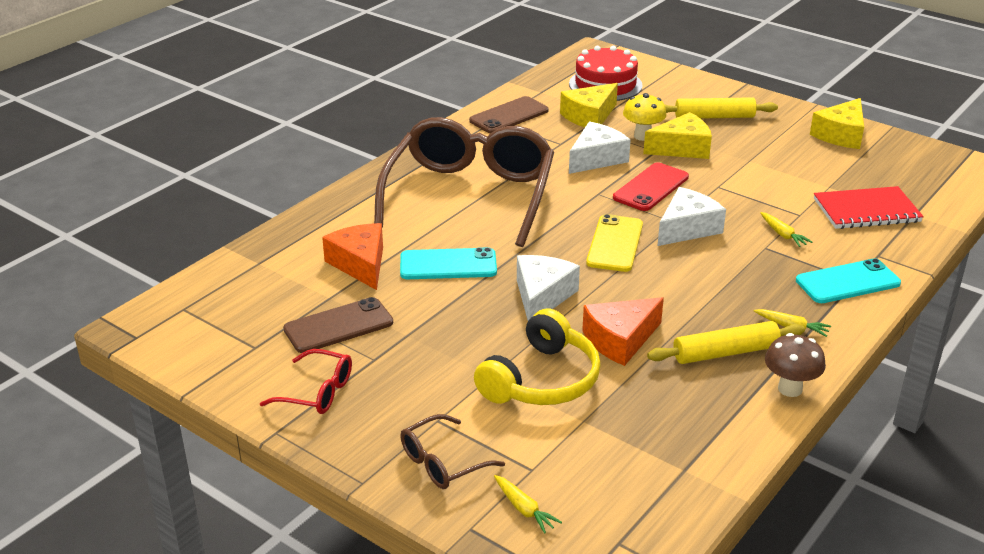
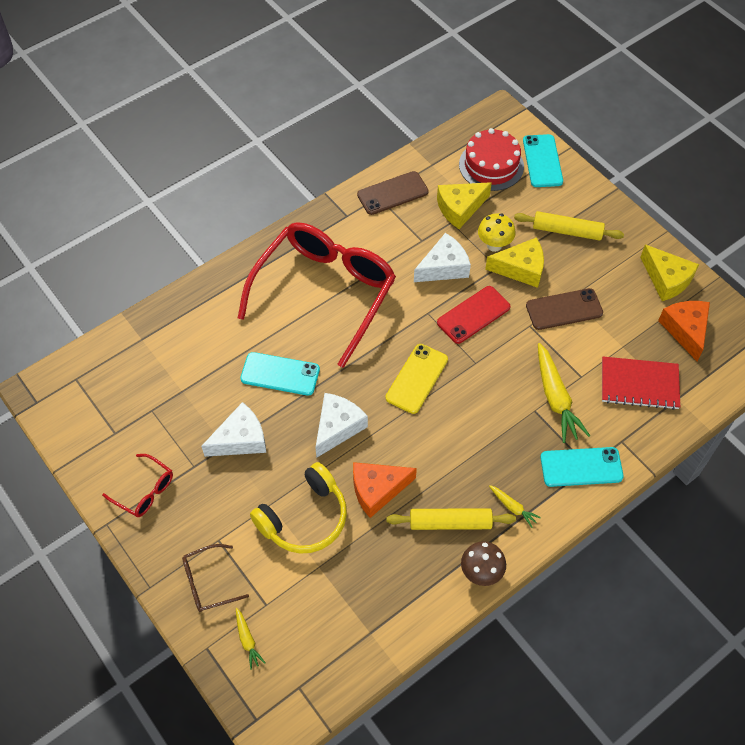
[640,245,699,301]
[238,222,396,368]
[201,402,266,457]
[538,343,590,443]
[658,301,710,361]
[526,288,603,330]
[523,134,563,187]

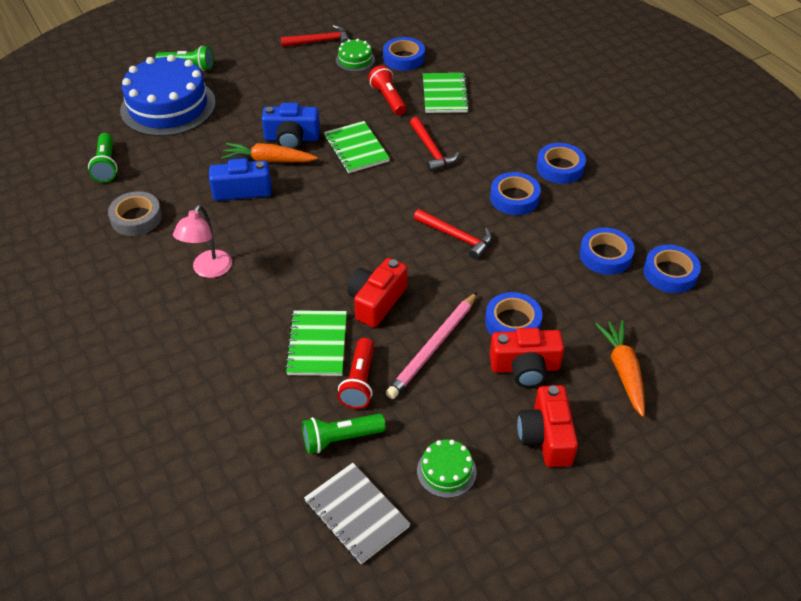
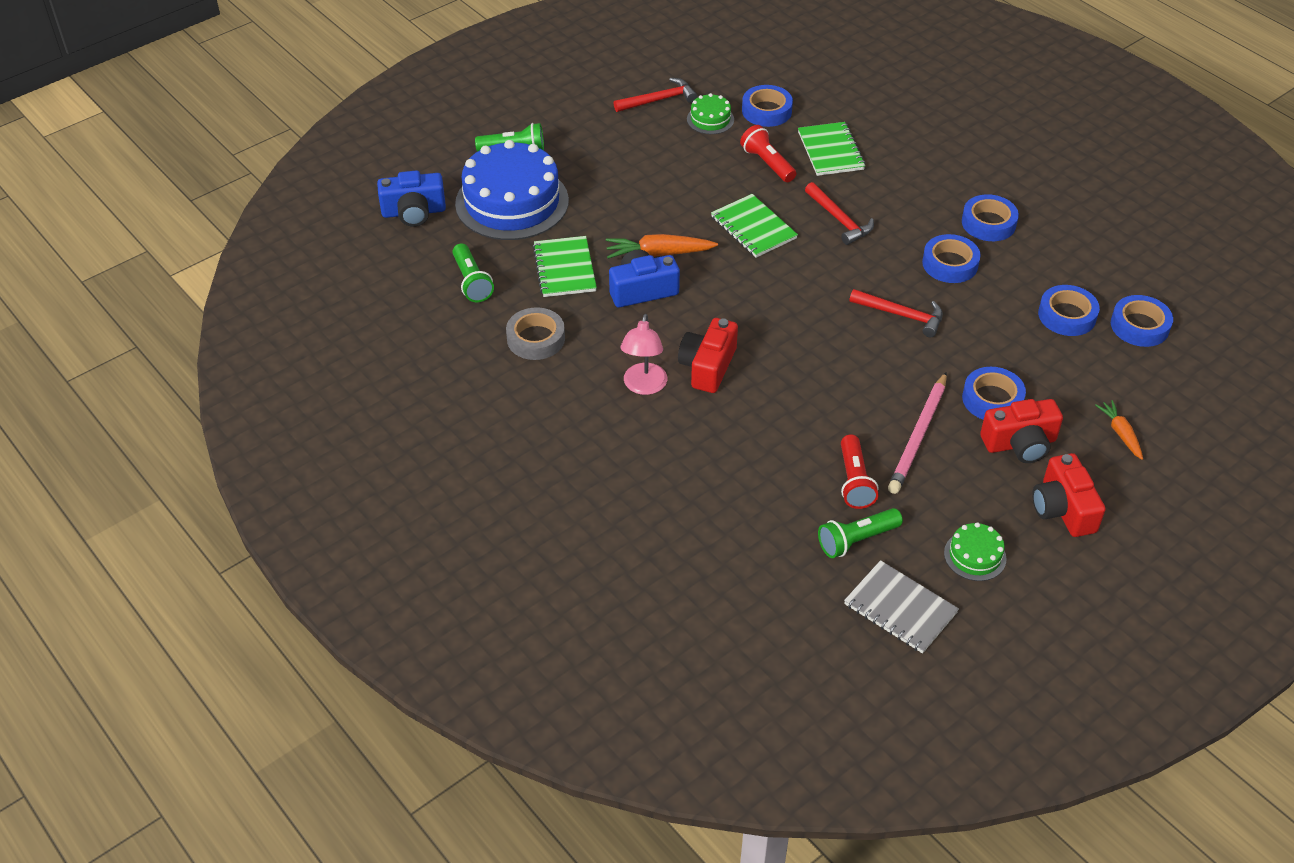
[377,170,446,227]
[678,318,738,393]
[533,236,597,297]
[1095,400,1143,460]

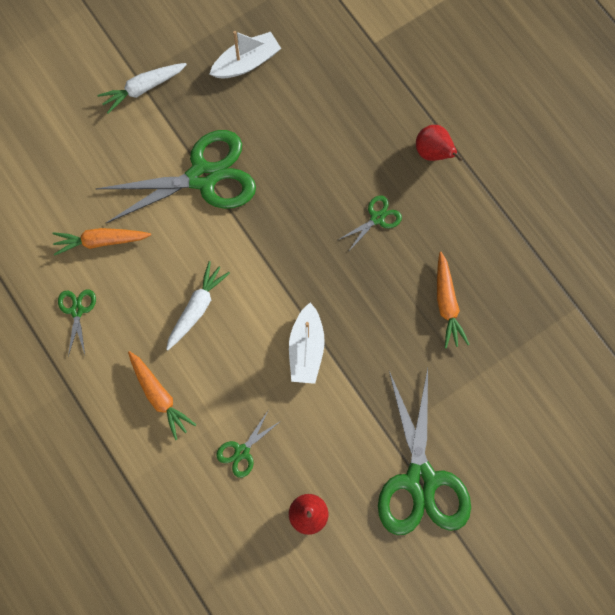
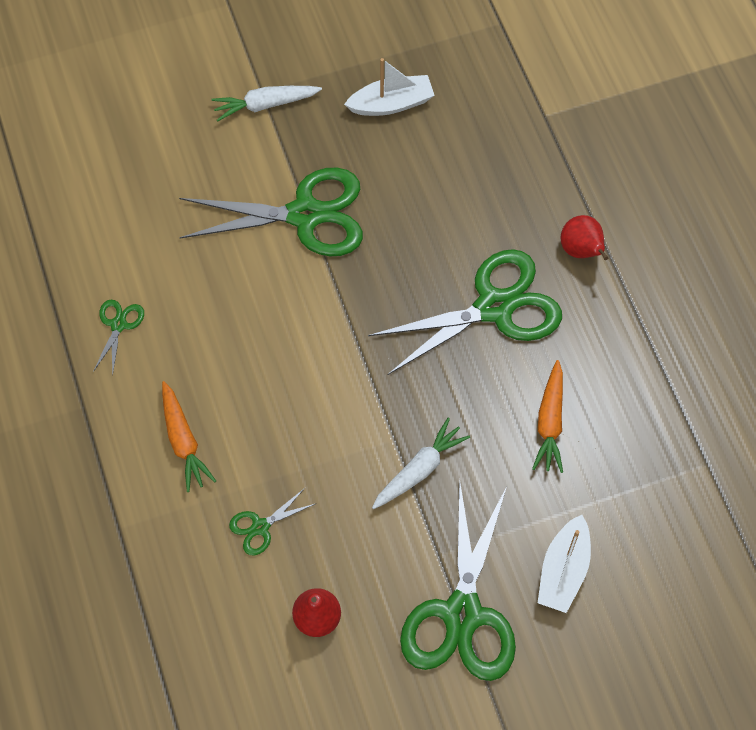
[368,249,562,375]
[52,228,151,256] (first image)
[372,417,470,509]
[538,515,591,613]

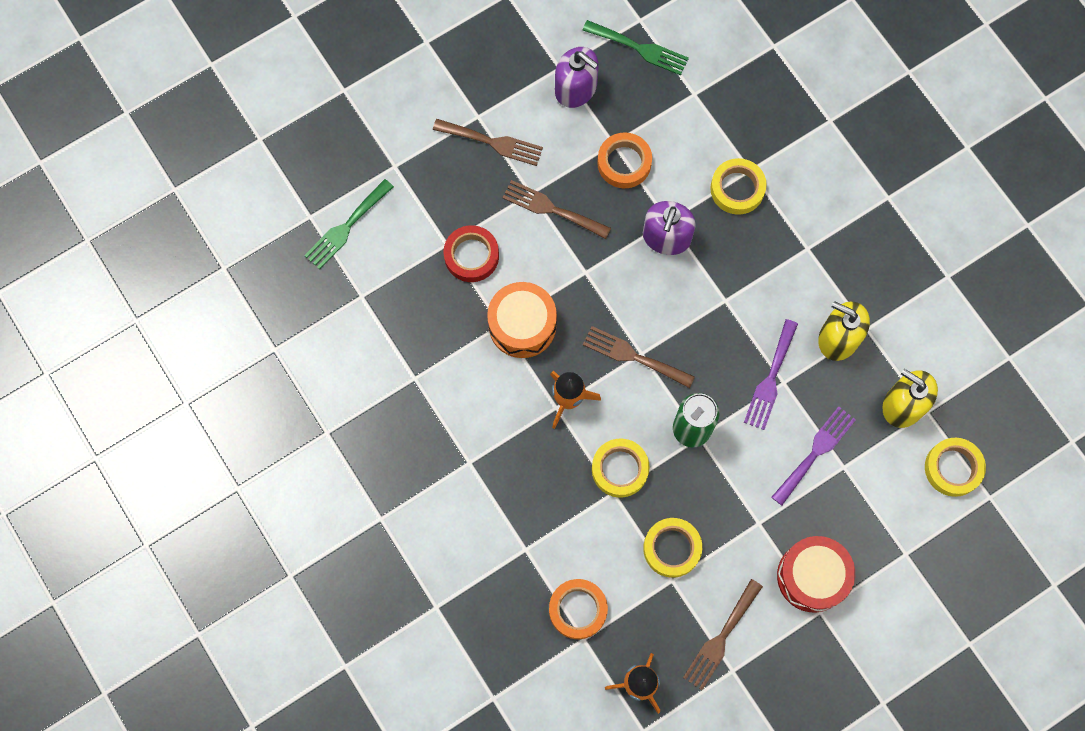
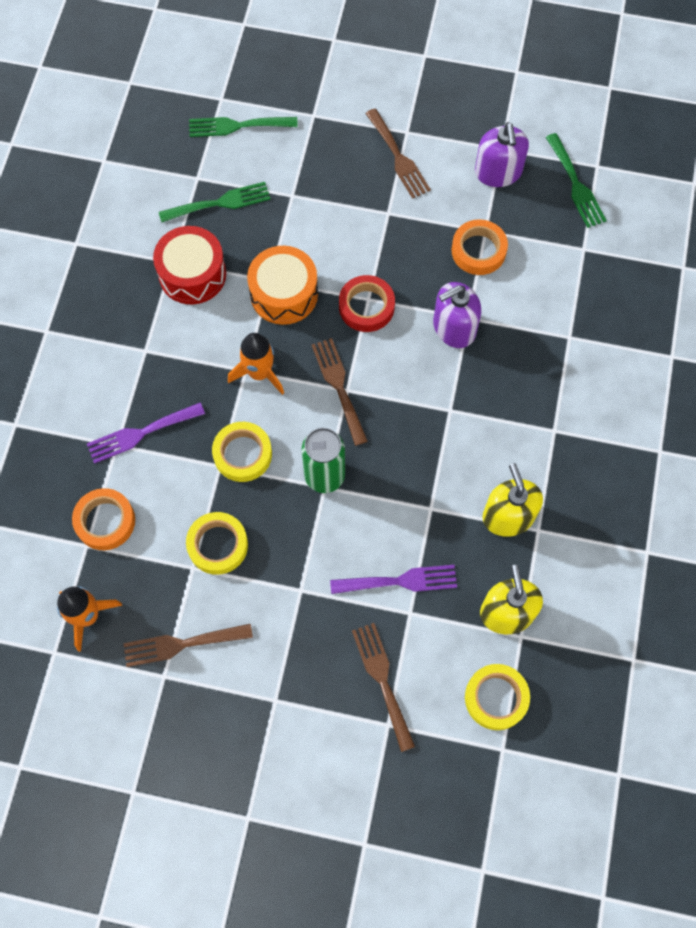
[710,158,767,215] (first image)
[352,623,415,752]
[339,275,395,332]
[87,403,205,464]
[153,226,226,304]
[159,182,271,222]

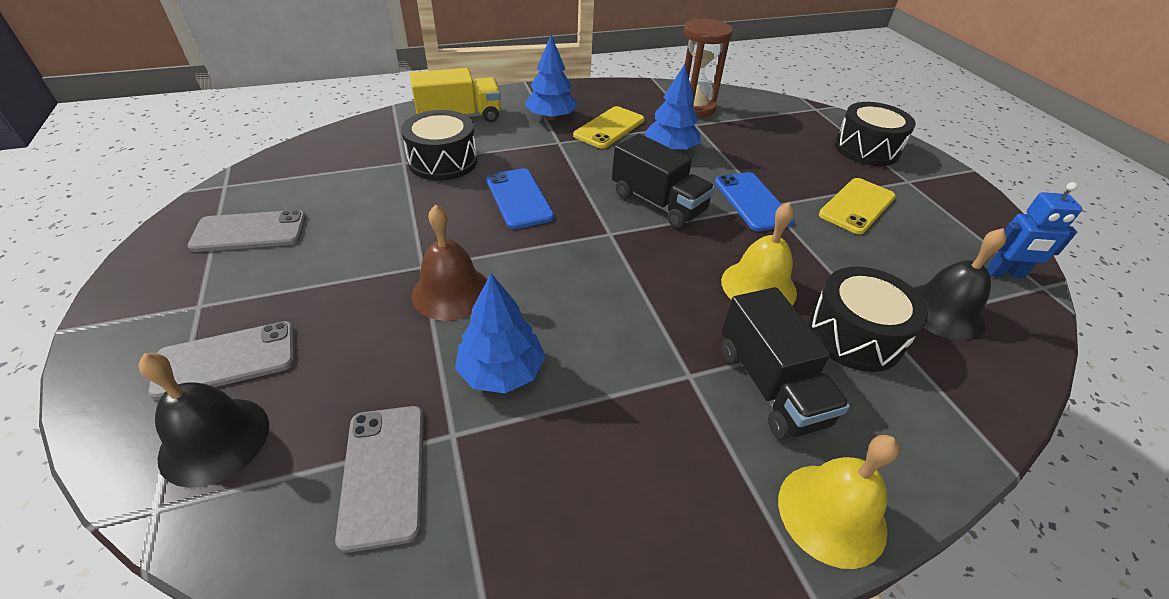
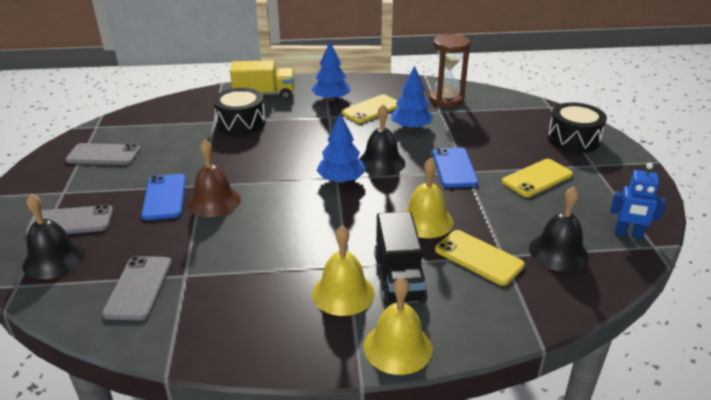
[359,104,405,176]
[141,174,186,220]
[435,230,525,286]
[316,113,366,183]
[312,225,375,316]

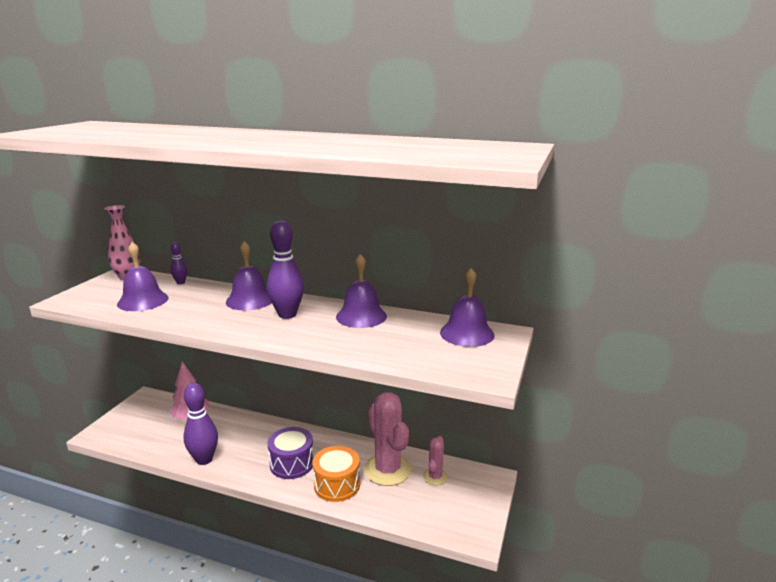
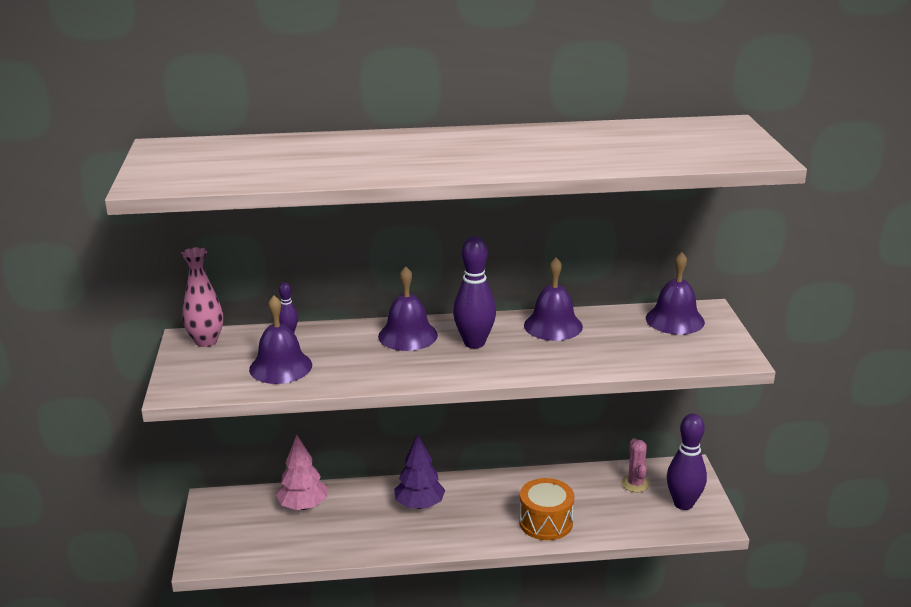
[667,414,707,510]
[364,392,411,486] (first image)
[267,427,314,479] (first image)
[394,434,445,509]

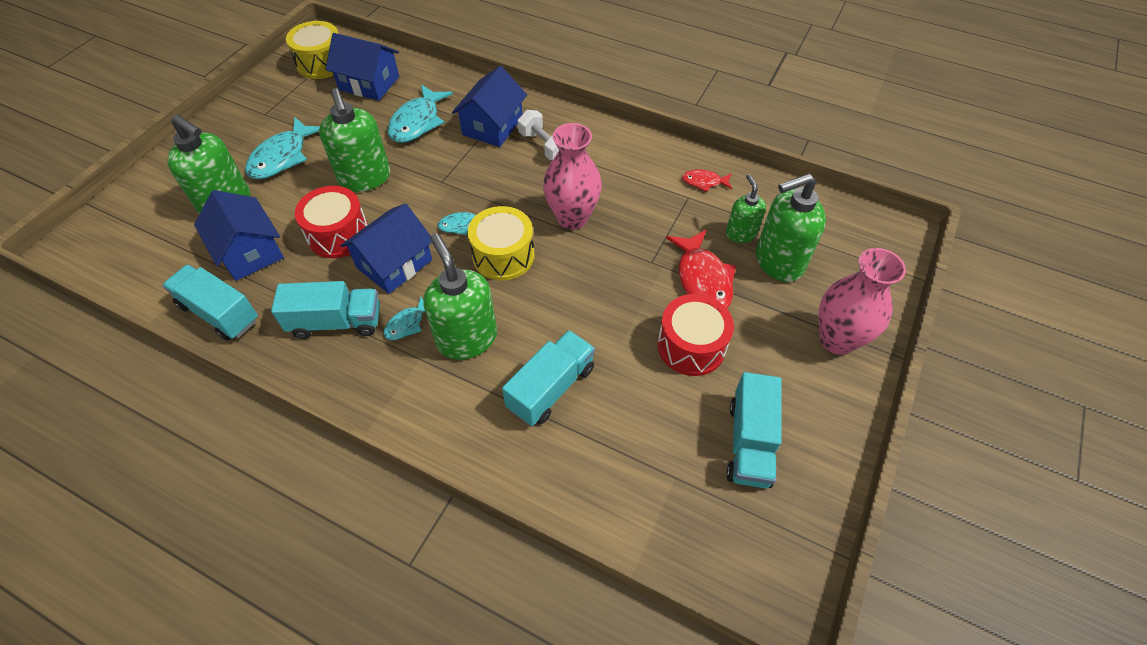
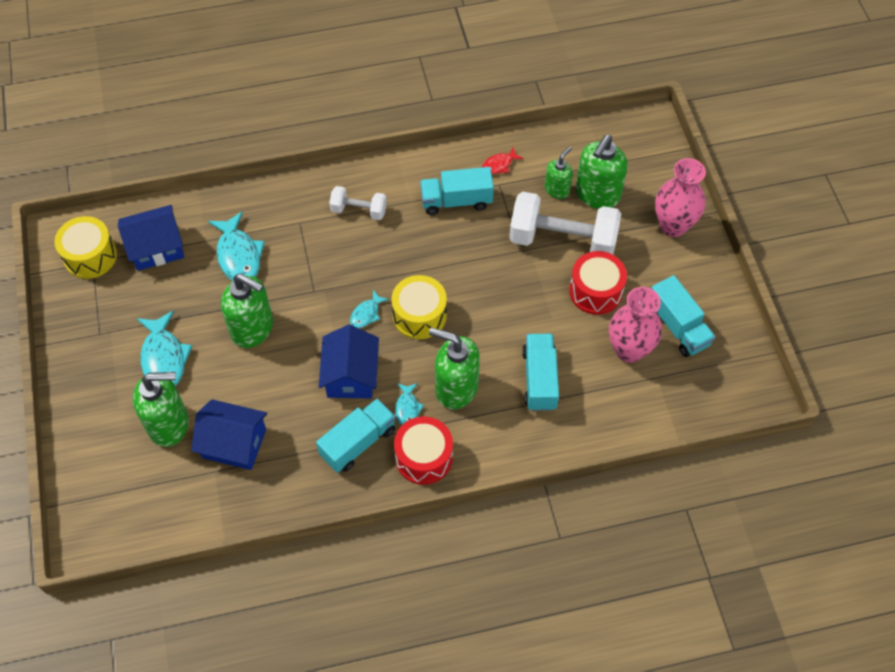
[452,66,527,147] (first image)
[609,287,662,363]
[545,147,573,199]
[394,416,453,485]
[509,192,621,254]
[420,167,494,215]

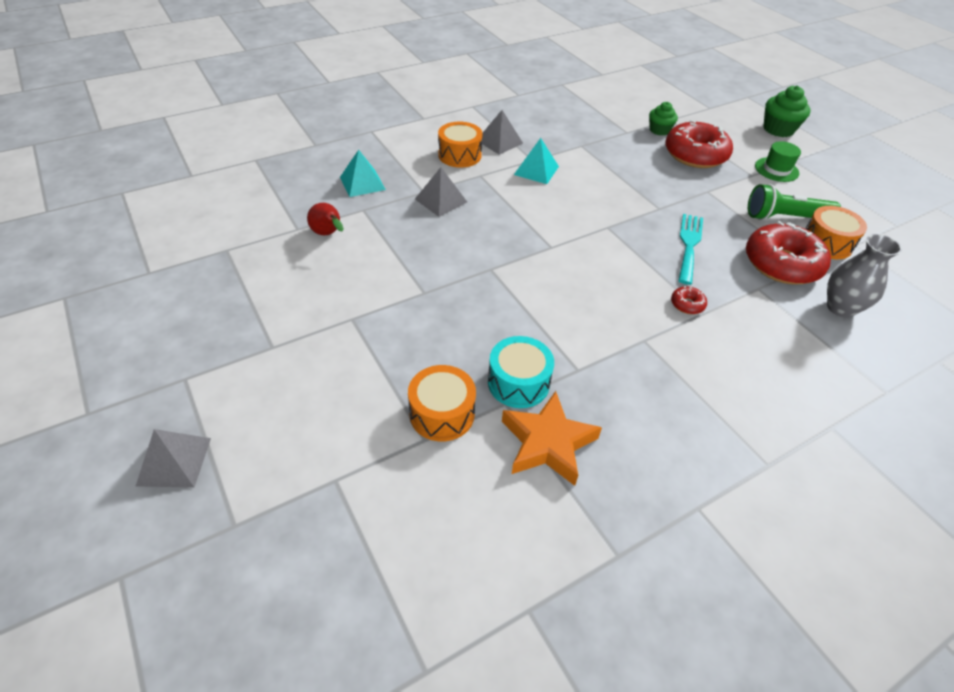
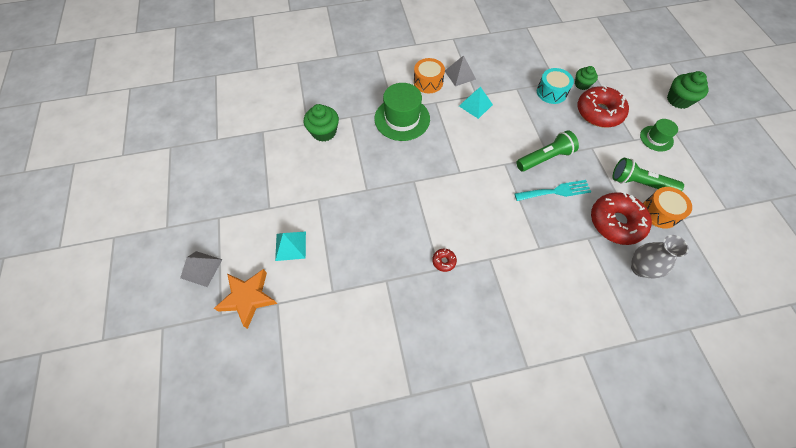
[275,232,306,261]
[374,83,430,141]
[304,104,339,142]
[514,180,591,201]
[432,249,457,272]
[537,68,574,104]
[408,365,476,442] (first image)
[214,269,278,329]
[516,130,579,171]

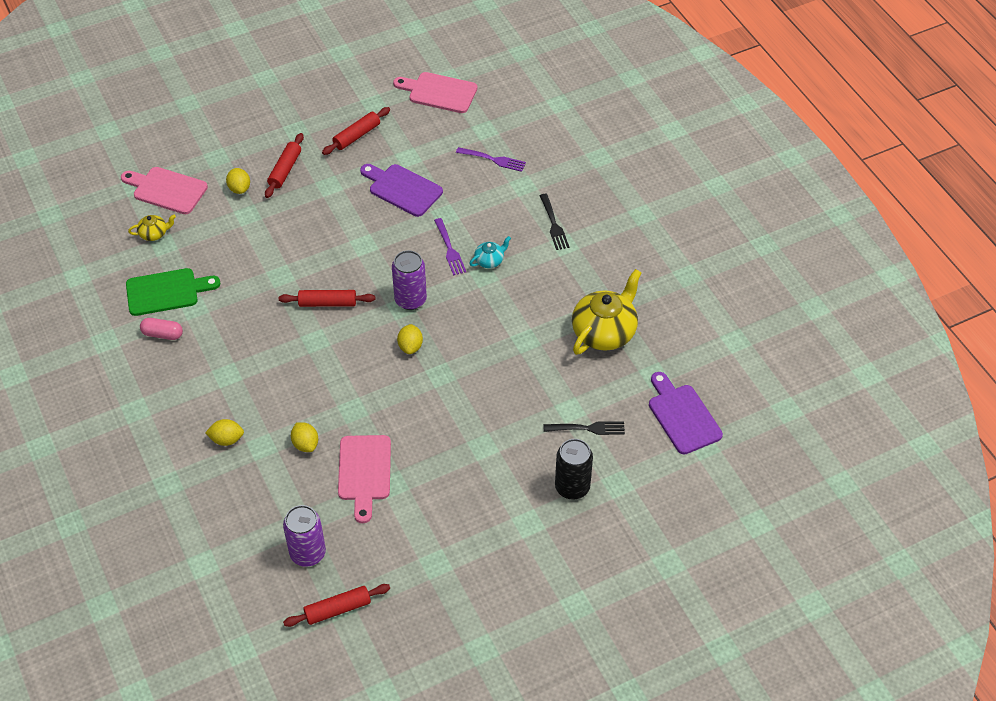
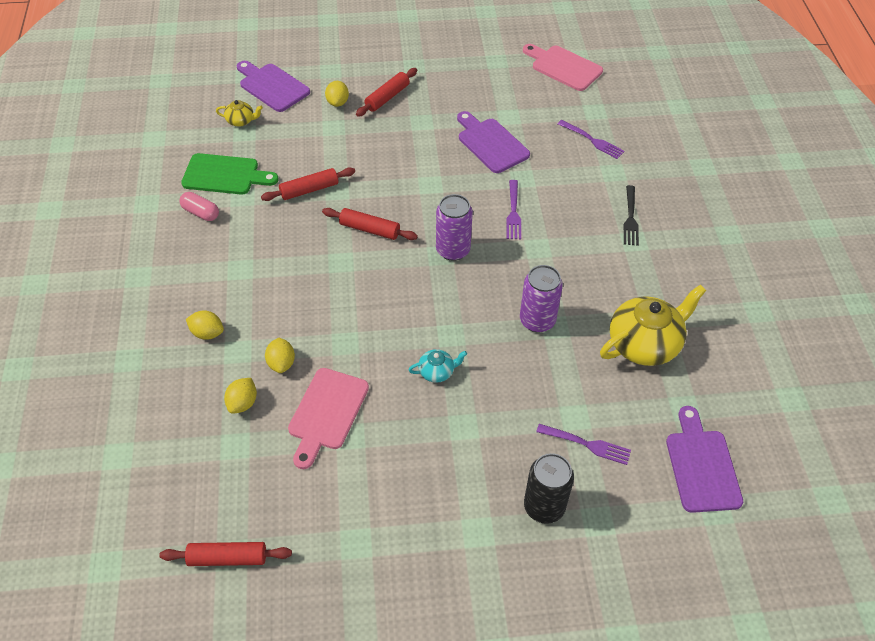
[261,168,355,201]
[237,61,310,112]
[409,349,467,383]
[224,378,257,414]
[536,424,631,465]
[520,265,563,332]

